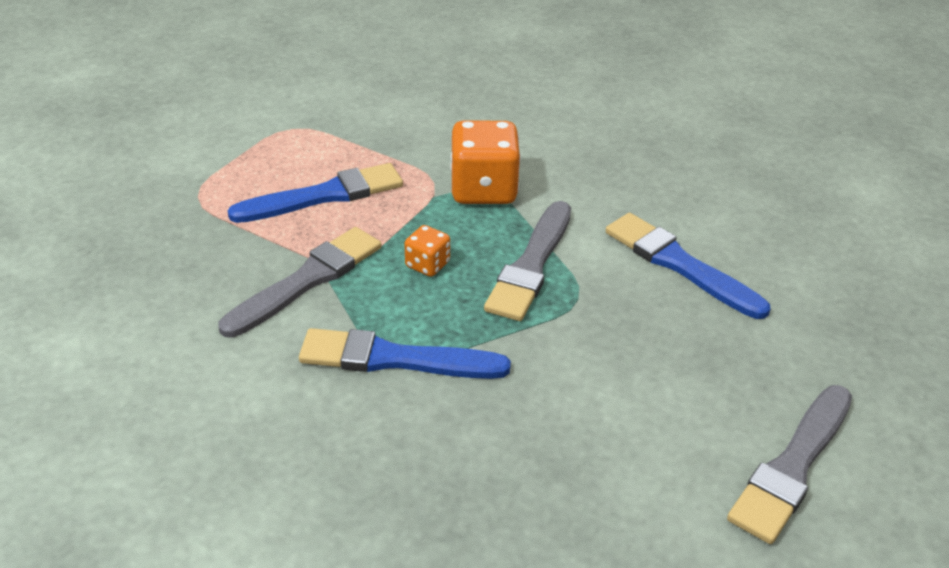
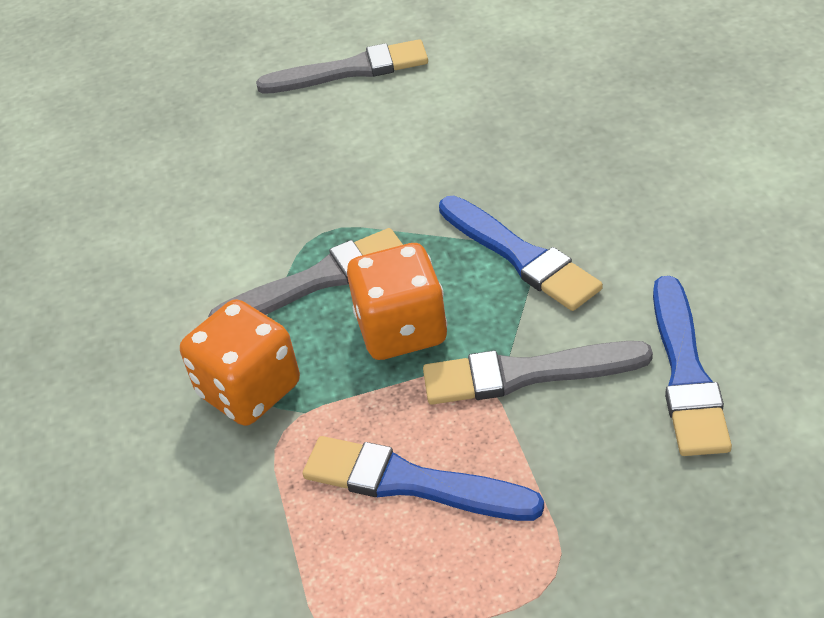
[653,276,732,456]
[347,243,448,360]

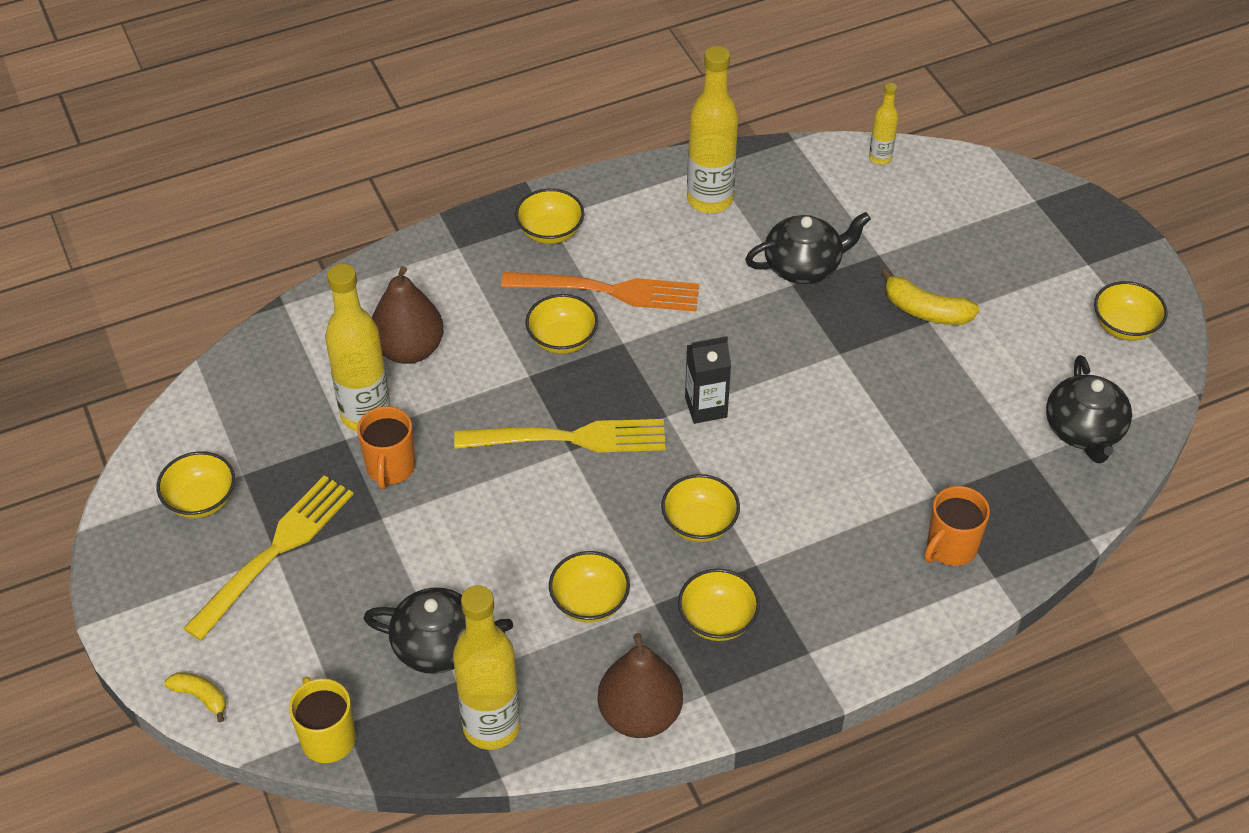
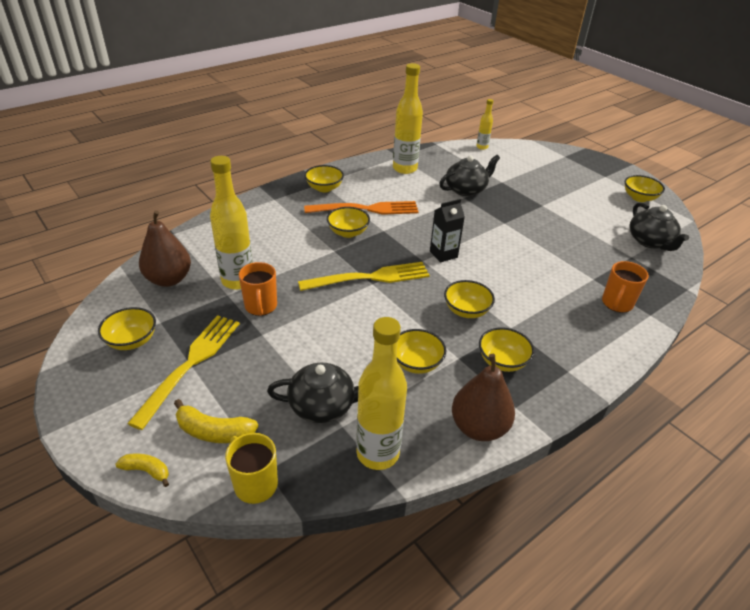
[139,210,191,287]
[174,399,258,443]

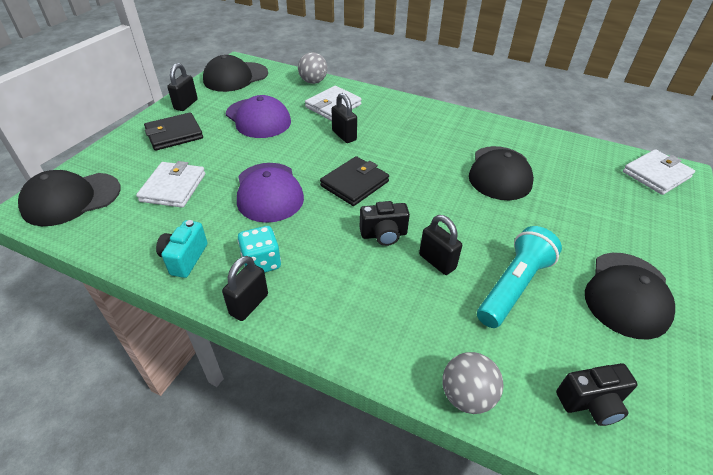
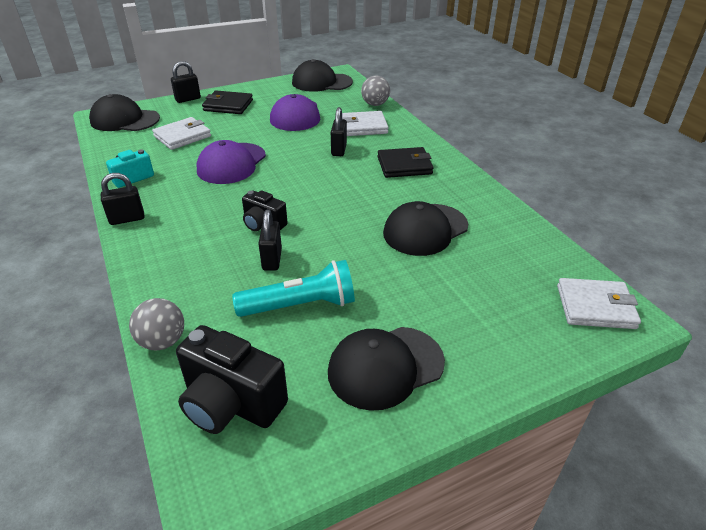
[171,61,201,103]
[377,147,433,178]
[237,226,281,273] (first image)
[176,325,288,434]

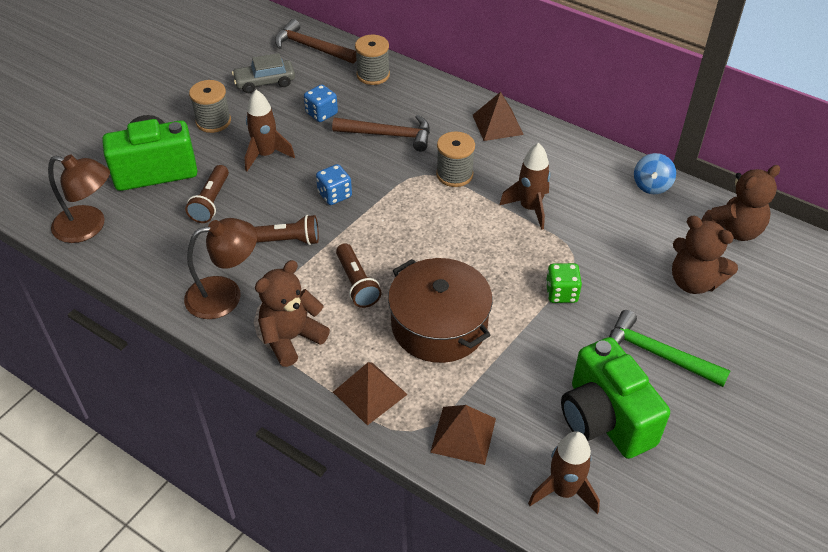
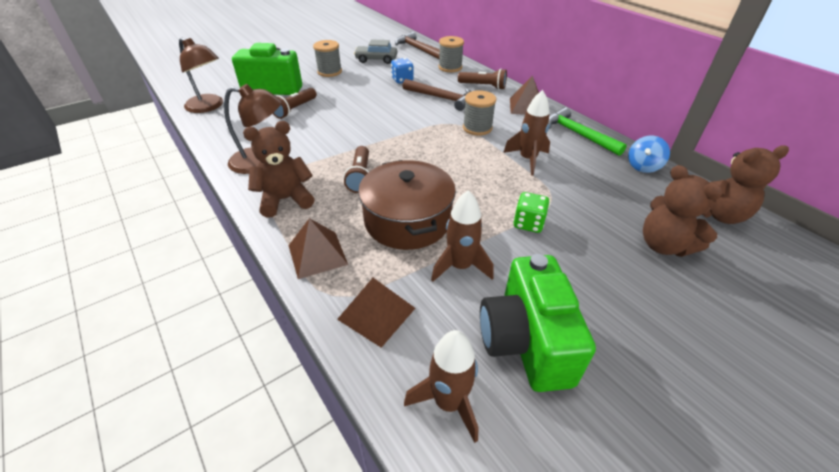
[431,190,494,282]
[316,164,352,205] (first image)
[458,69,507,90]
[549,107,627,156]

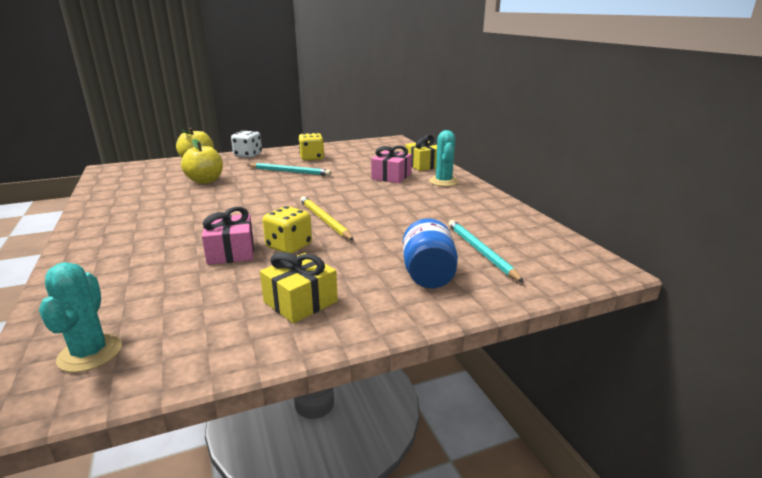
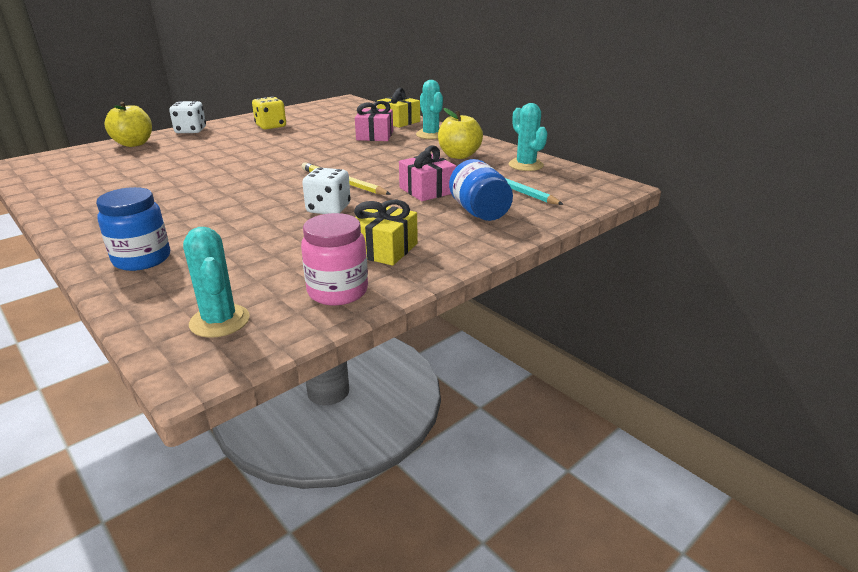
[438,108,483,159]
[248,163,331,176] (first image)
[302,167,351,214]
[399,146,456,201]
[509,103,548,171]
[96,187,170,271]
[301,213,368,306]

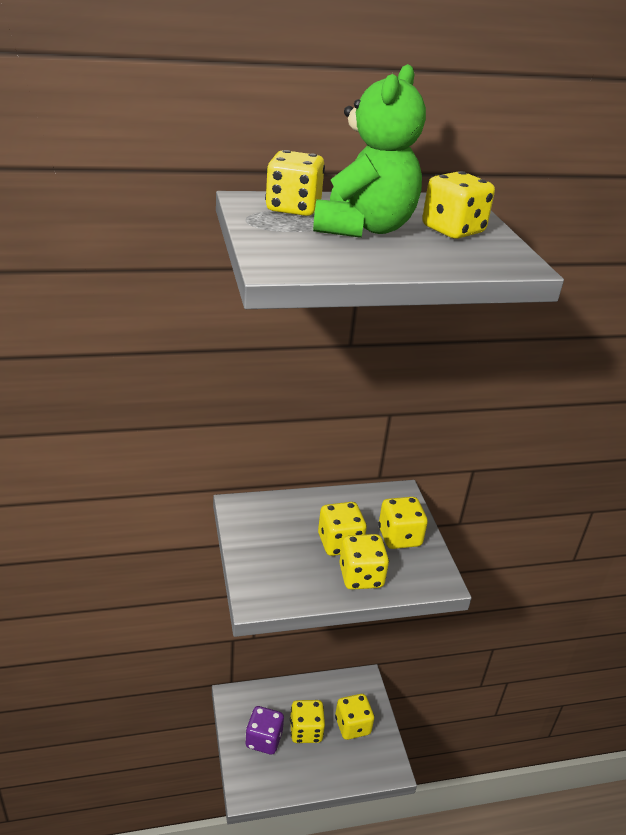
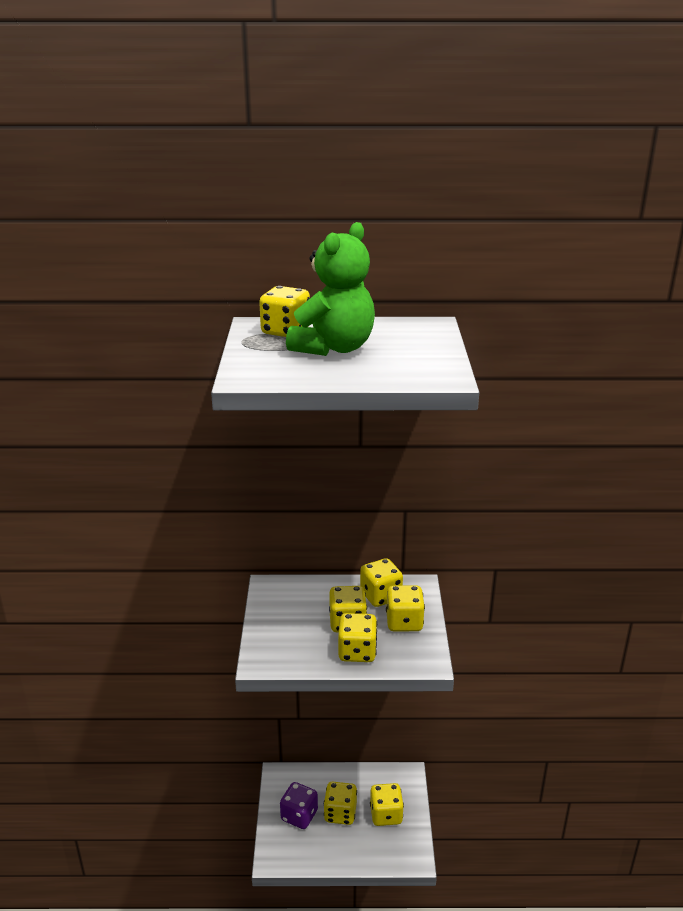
[360,558,403,607]

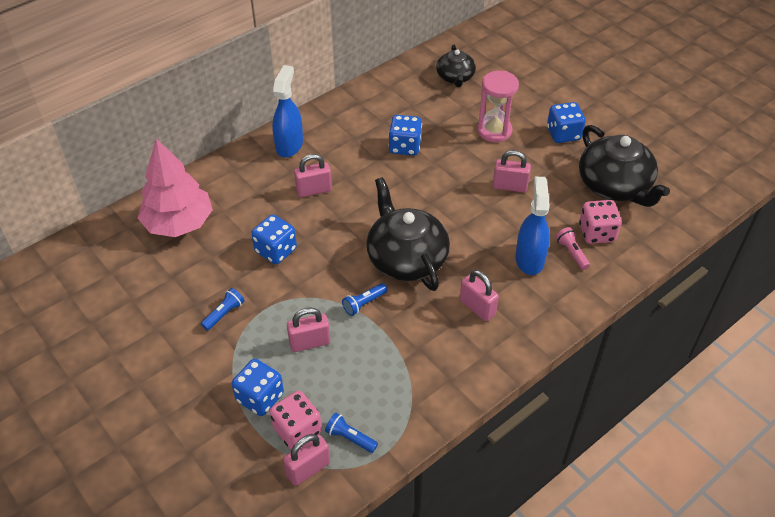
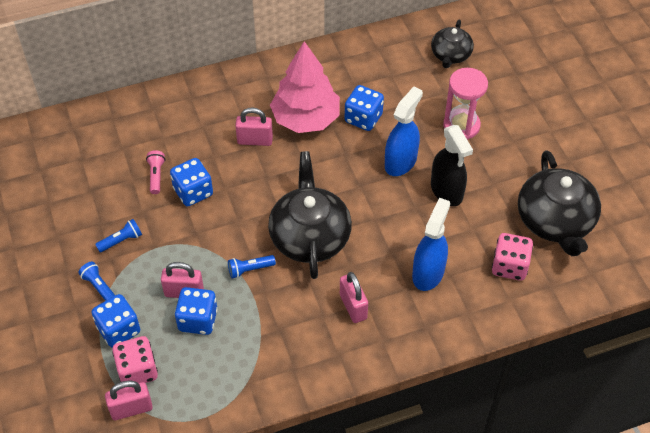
[385,87,423,176]
[175,287,218,335]
[270,41,340,133]
[431,125,473,206]
[146,150,165,194]
[78,261,115,301]

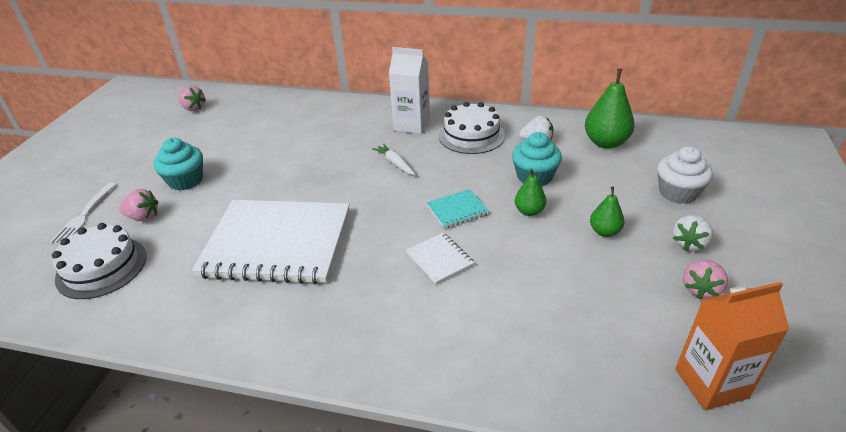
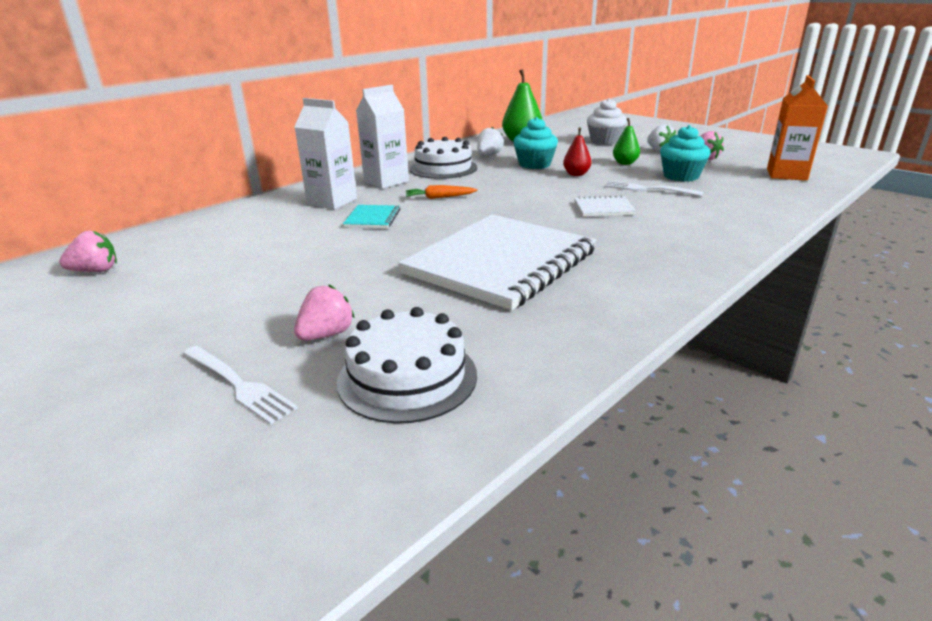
[660,125,711,182]
[406,185,478,199]
[563,127,591,176]
[343,205,400,228]
[294,98,357,209]
[604,181,703,197]

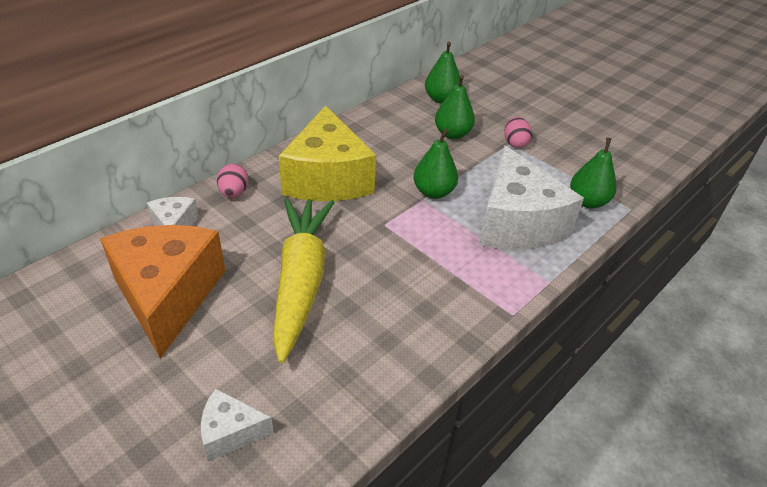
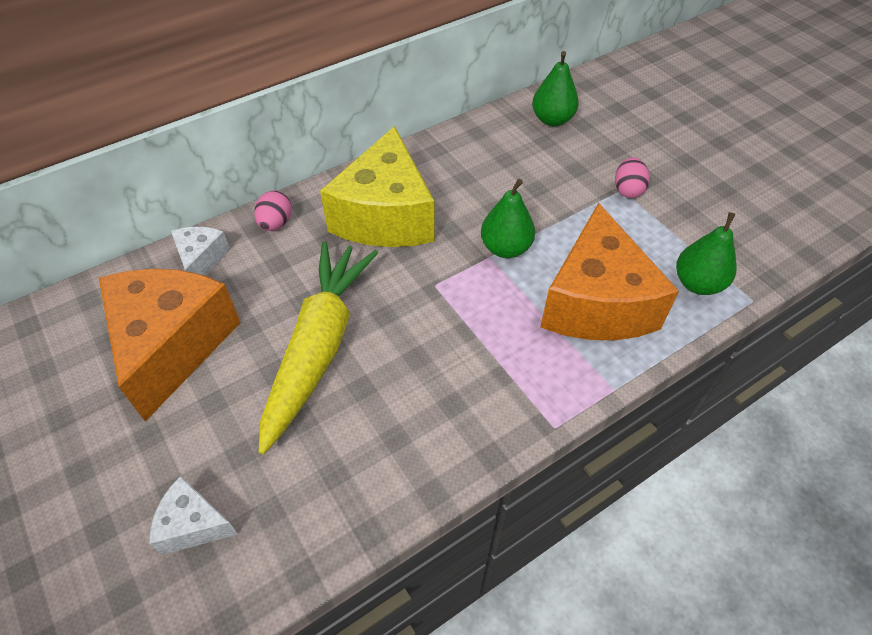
[435,75,475,139] (first image)
[540,203,679,340]

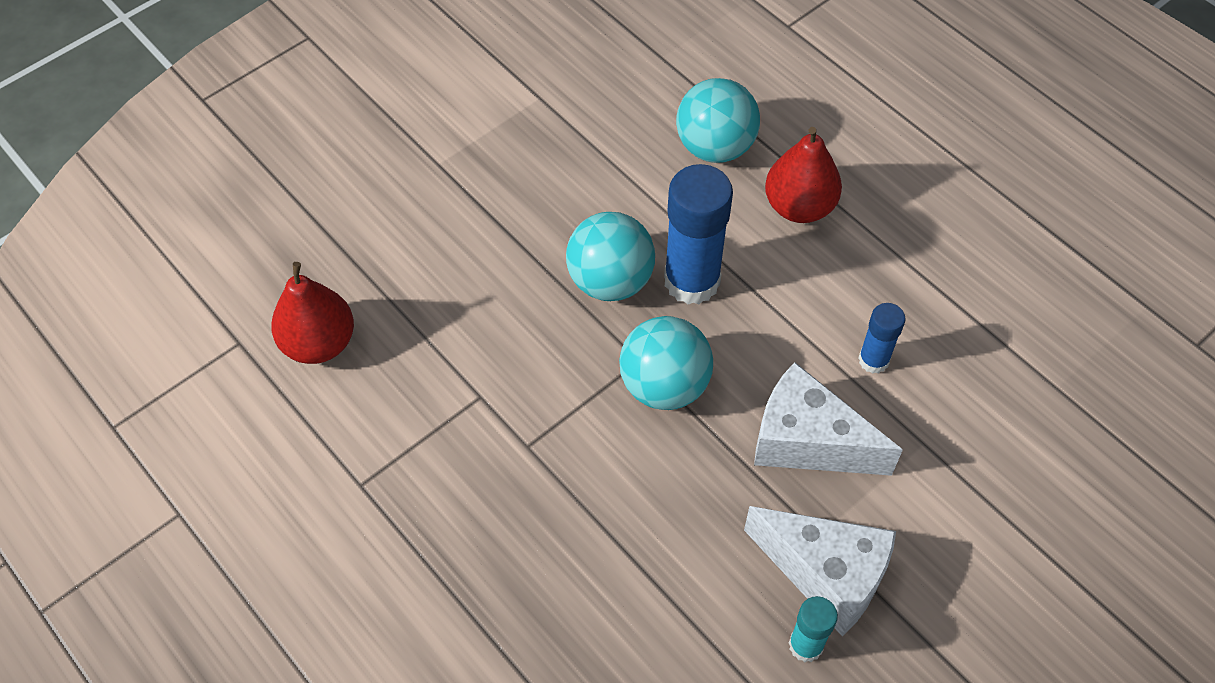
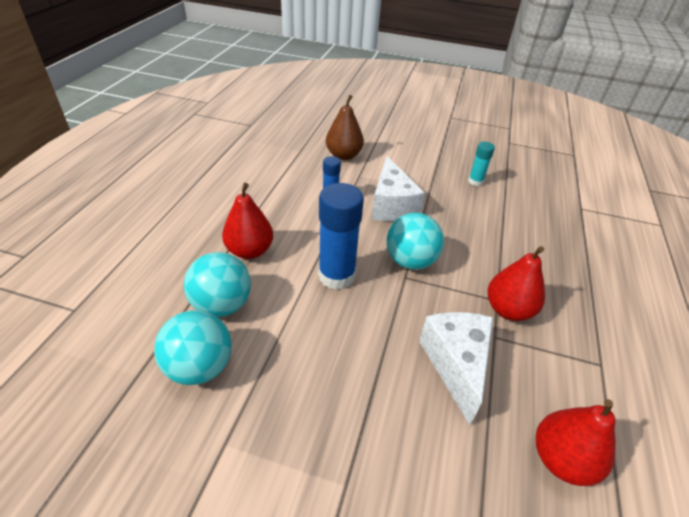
[154,310,232,385]
[419,312,493,425]
[326,95,364,160]
[487,246,545,321]

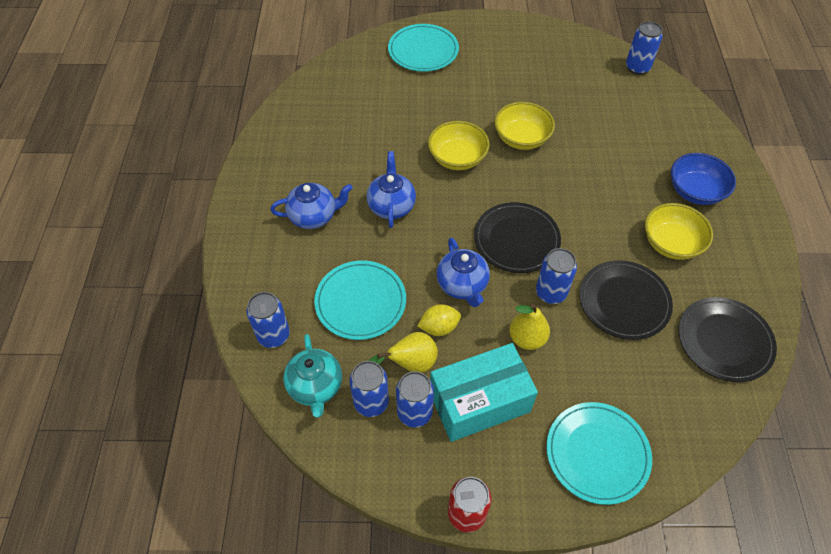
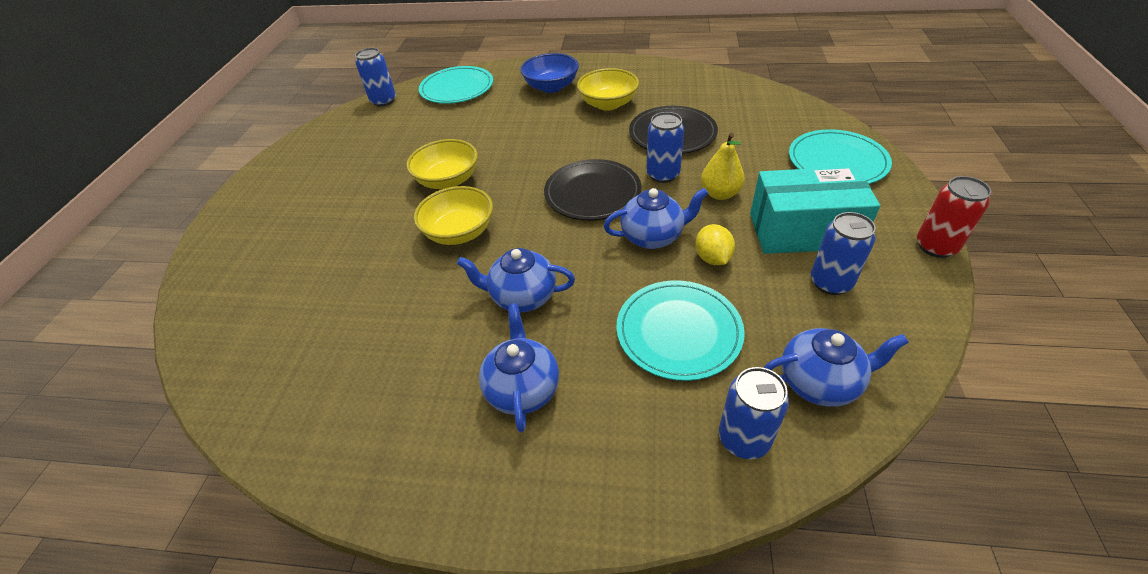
[419,66,493,104]
[679,297,777,382] (first image)
[369,332,438,373] (first image)
[764,328,909,407]
[750,166,880,254]
[349,361,389,417] (first image)

